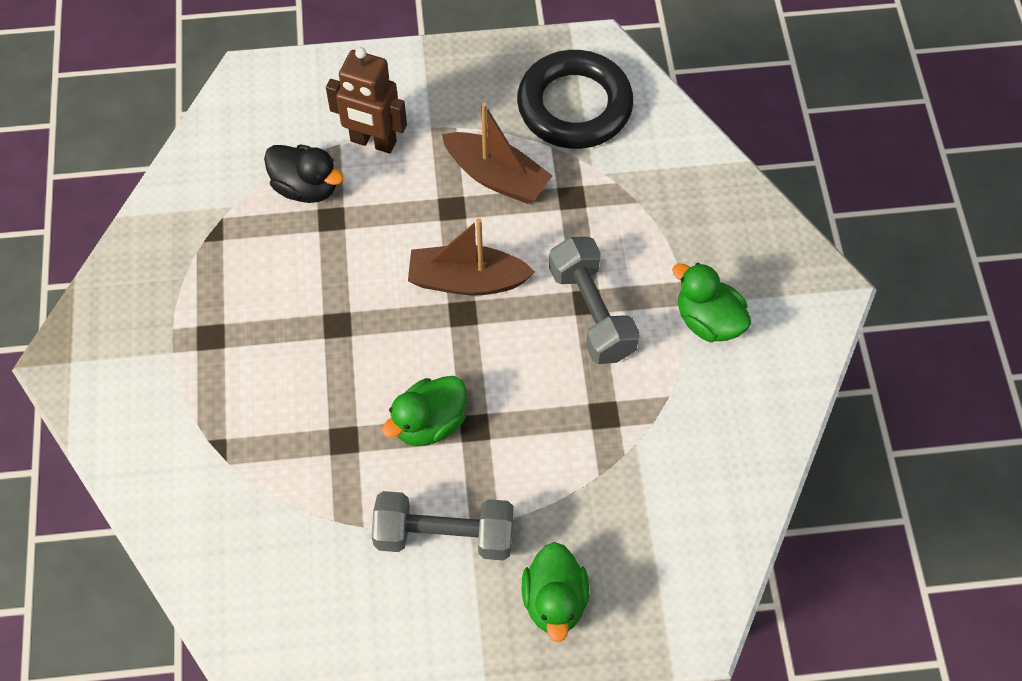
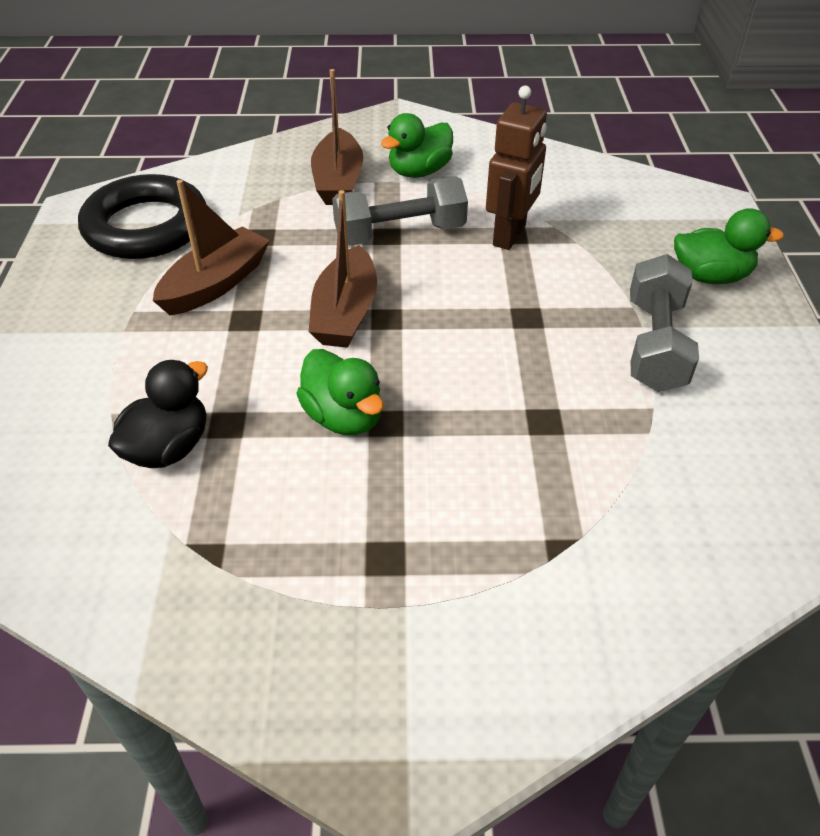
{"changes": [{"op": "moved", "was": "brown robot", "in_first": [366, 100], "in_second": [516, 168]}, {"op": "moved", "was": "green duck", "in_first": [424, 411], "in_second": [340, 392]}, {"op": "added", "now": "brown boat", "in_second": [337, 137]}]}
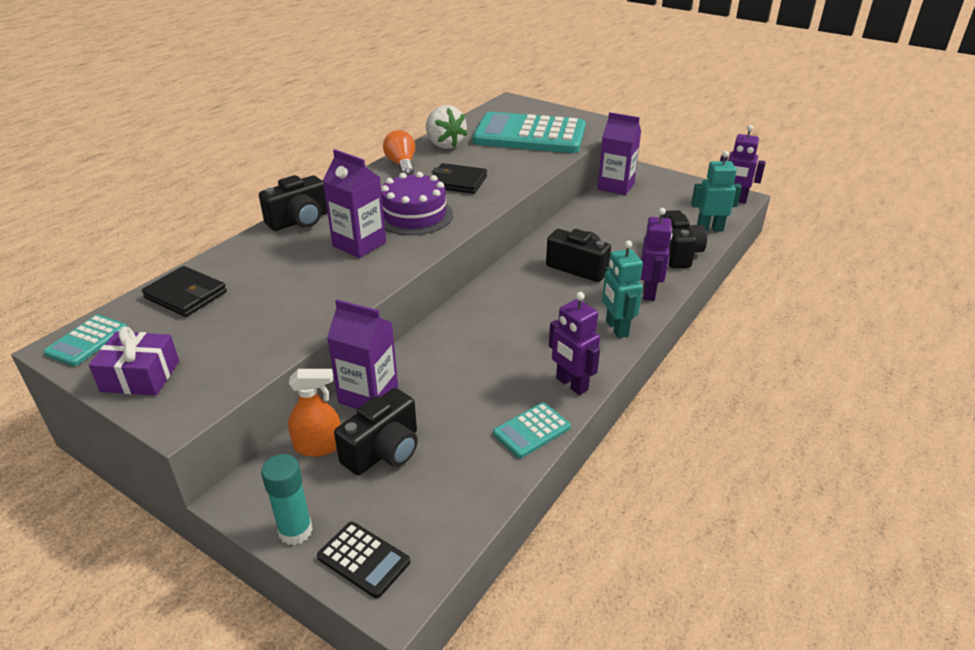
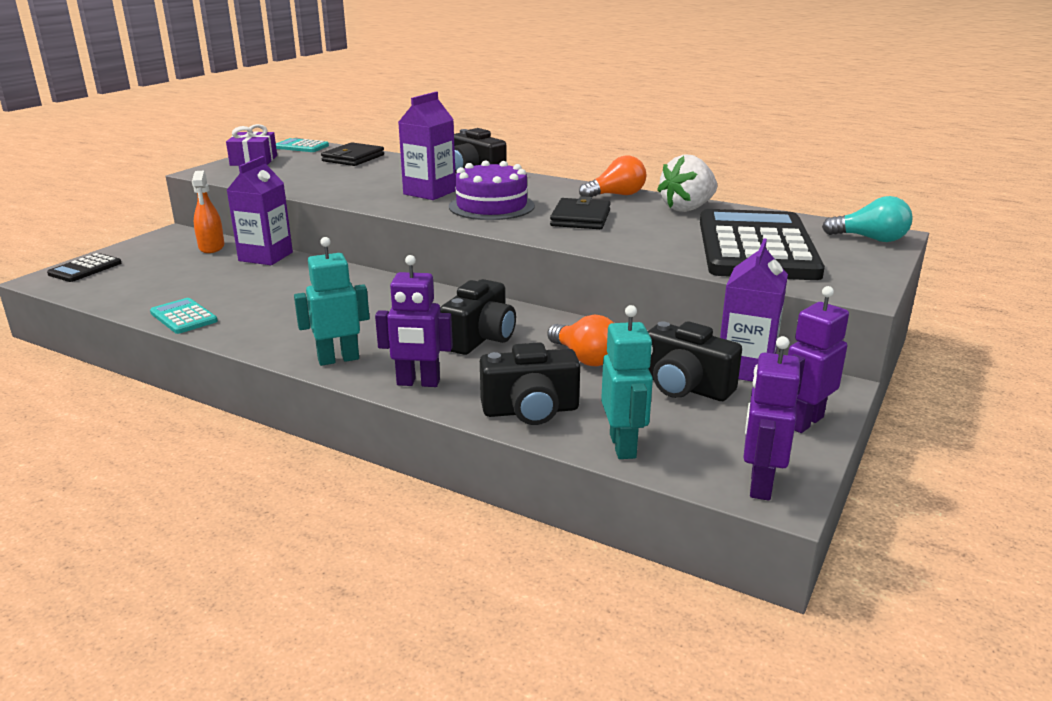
{"changes": [{"op": "recoloured", "was": "turquoise calculator", "now": "black calculator", "in_first": [529, 132], "in_second": [762, 244]}, {"op": "moved", "was": "purple robot", "in_first": [574, 343], "in_second": [818, 359]}, {"op": "moved", "was": "black camera", "in_first": [376, 431], "in_second": [695, 361]}, {"op": "removed", "was": "turquoise glue stick", "in_first": [287, 499]}, {"op": "added", "now": "turquoise light bulb", "in_second": [867, 219]}, {"op": "added", "now": "orange light bulb", "in_second": [580, 340]}]}
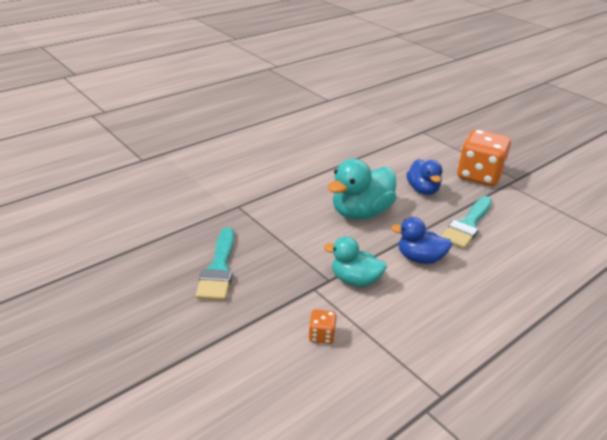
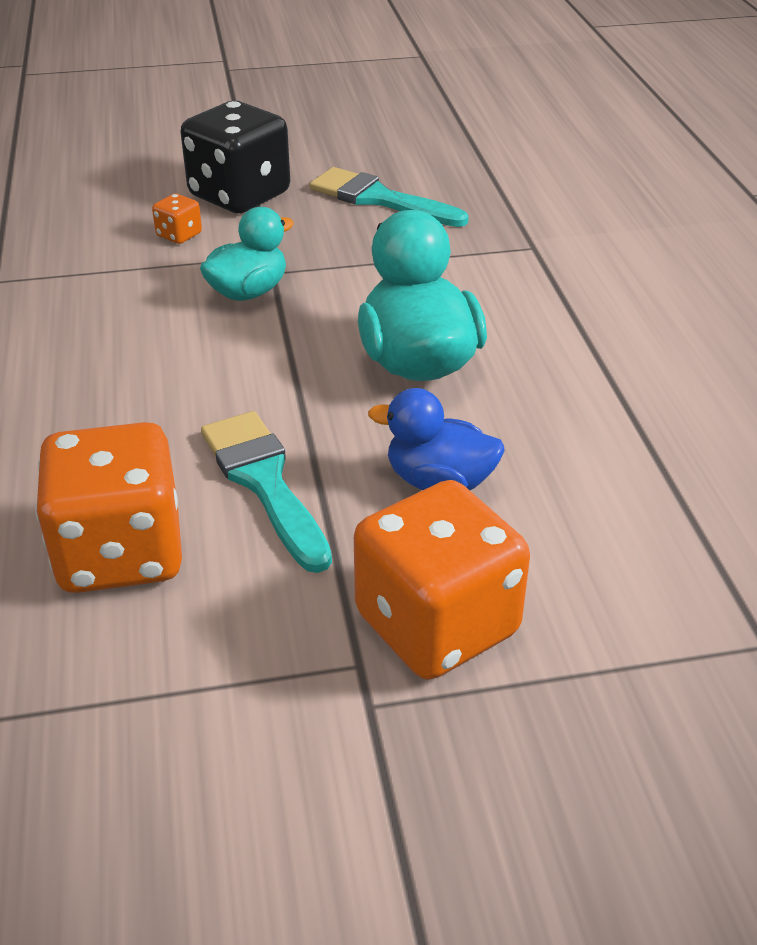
{"changes": [{"op": "removed", "was": "blue duck", "in_first": [421, 240]}, {"op": "added", "now": "black dice", "in_second": [235, 157]}, {"op": "added", "now": "orange dice", "in_second": [108, 507]}]}
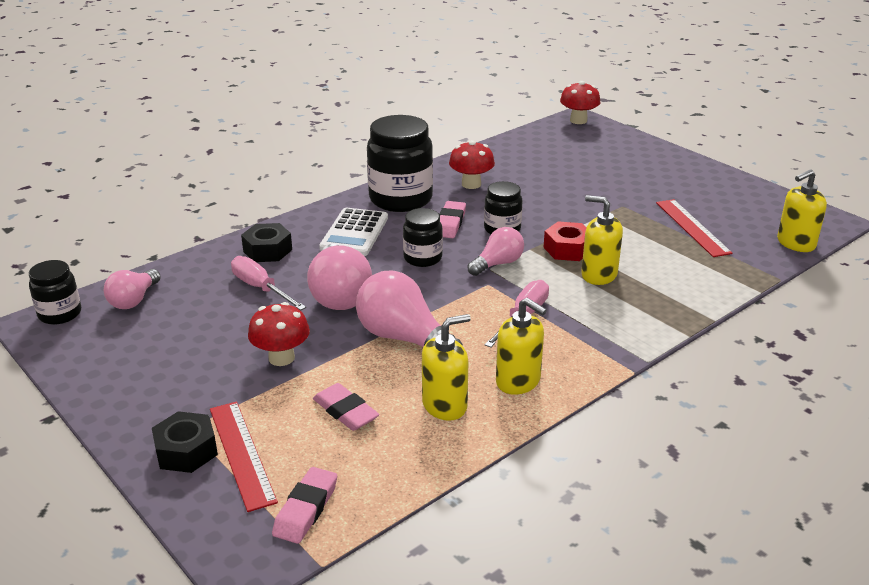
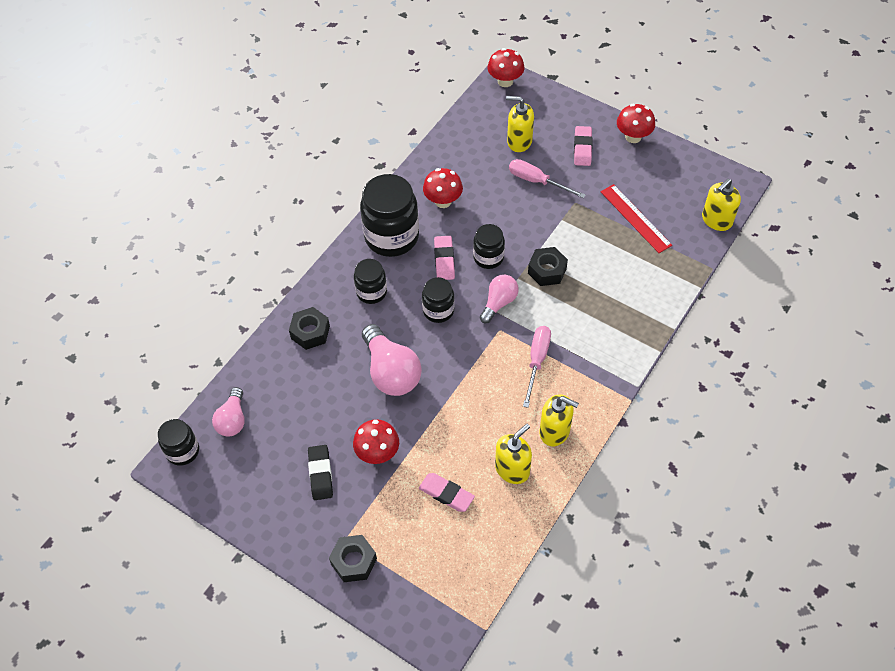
{"changes": [{"op": "moved", "was": "yellow soap dispenser", "in_first": [602, 240], "in_second": [520, 124]}, {"op": "replaced", "was": "white calculator", "now": "black jar", "in_first": [353, 232], "in_second": [370, 281]}, {"op": "recoloured", "was": "red nut", "now": "black nut", "in_first": [565, 241], "in_second": [548, 266]}, {"op": "moved", "was": "pink screwdriver", "in_first": [268, 283], "in_second": [547, 178]}, {"op": "removed", "was": "pink light bulb", "in_first": [409, 309]}, {"op": "removed", "was": "red ruler", "in_first": [244, 457]}, {"op": "moved", "was": "pink eraser", "in_first": [304, 505], "in_second": [583, 146]}, {"op": "added", "now": "red mushroom", "in_second": [636, 123]}, {"op": "added", "now": "black eraser", "in_second": [320, 472]}]}
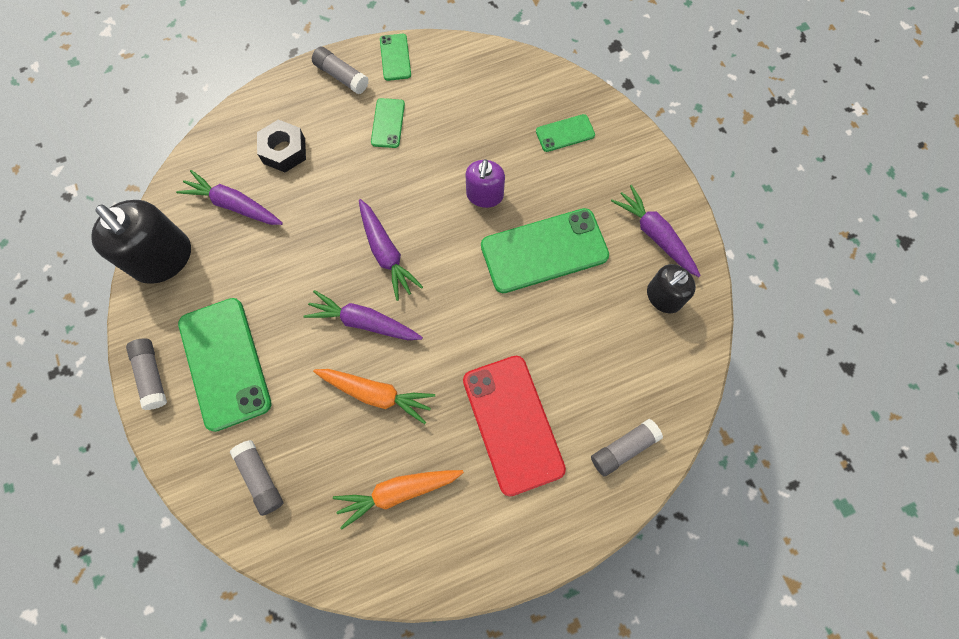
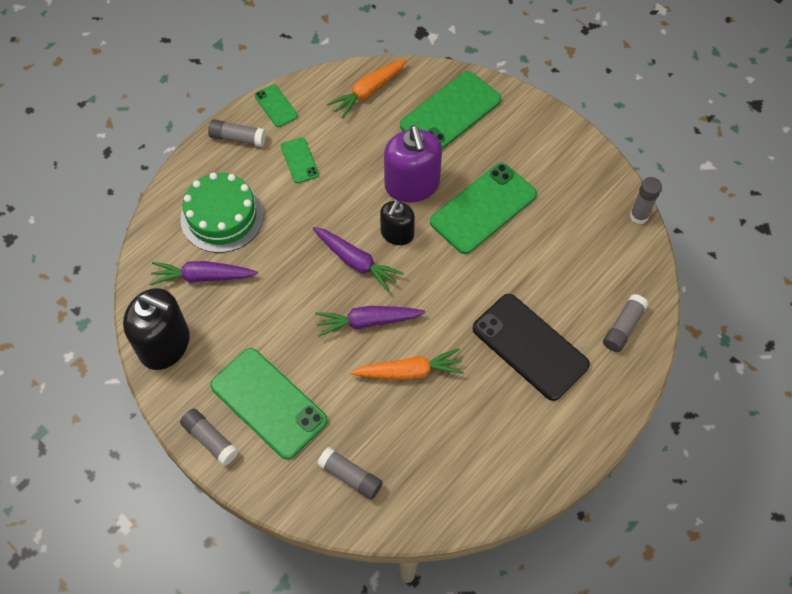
{"changes": [{"op": "resized", "was": "green phone", "in_first": [565, 133], "in_second": [450, 110], "ratio": 2.03}, {"op": "replaced", "was": "black nut", "now": "green cake", "in_first": [281, 145], "in_second": [222, 212]}, {"op": "resized", "was": "purple soap dispenser", "in_first": [485, 183], "in_second": [413, 164], "ratio": 1.65}, {"op": "removed", "was": "purple carrot", "in_first": [656, 231]}, {"op": "moved", "was": "black soap dispenser", "in_first": [671, 288], "in_second": [397, 222]}, {"op": "recoloured", "was": "red phone", "now": "black phone", "in_first": [514, 426], "in_second": [531, 347]}, {"op": "moved", "was": "orange carrot", "in_first": [398, 499], "in_second": [367, 88]}, {"op": "added", "now": "grey glue stick", "in_second": [646, 200]}]}
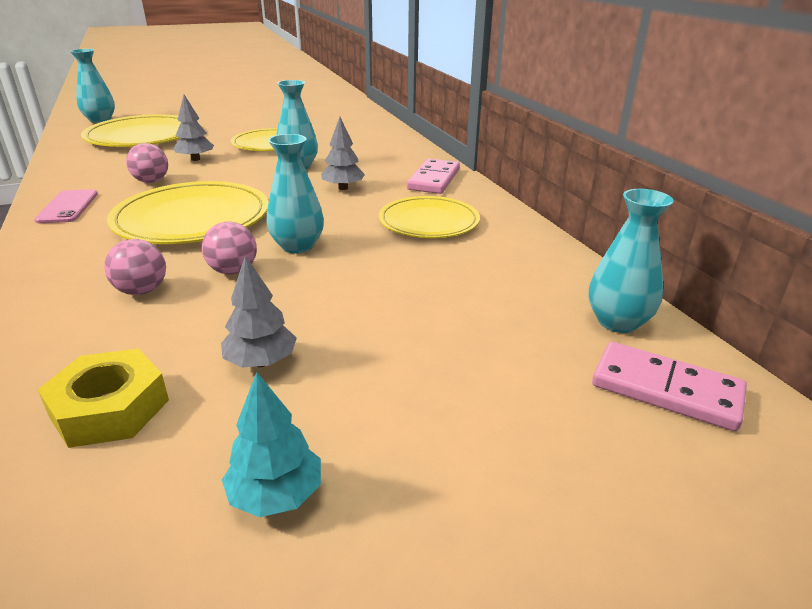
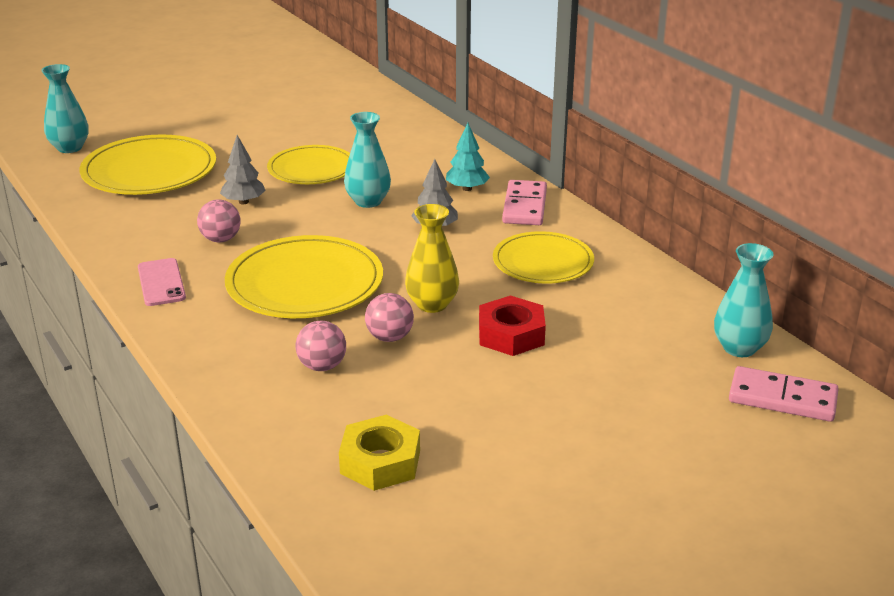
{"changes": [{"op": "recoloured", "was": "turquoise vase", "now": "yellow vase", "in_first": [295, 194], "in_second": [432, 258]}, {"op": "removed", "was": "grey tree", "in_first": [259, 311]}, {"op": "moved", "was": "turquoise tree", "in_first": [271, 444], "in_second": [468, 157]}, {"op": "added", "now": "red nut", "in_second": [512, 326]}]}
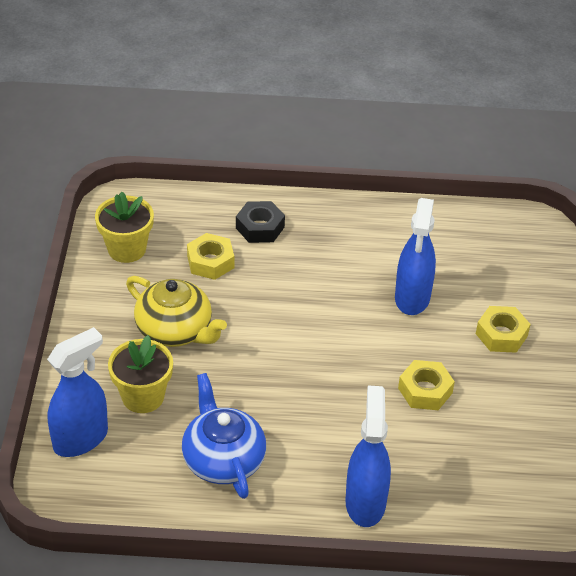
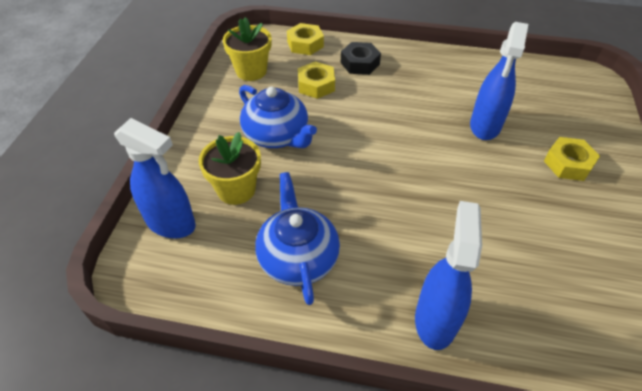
{"changes": [{"op": "recoloured", "was": "yellow teapot", "now": "blue teapot", "in_first": [176, 311], "in_second": [278, 116]}, {"op": "turned", "was": "blue spray bottle", "in_first": [77, 392], "in_second": [155, 178], "clockwise": 60}, {"op": "moved", "was": "yellow nut", "in_first": [426, 385], "in_second": [305, 39]}]}
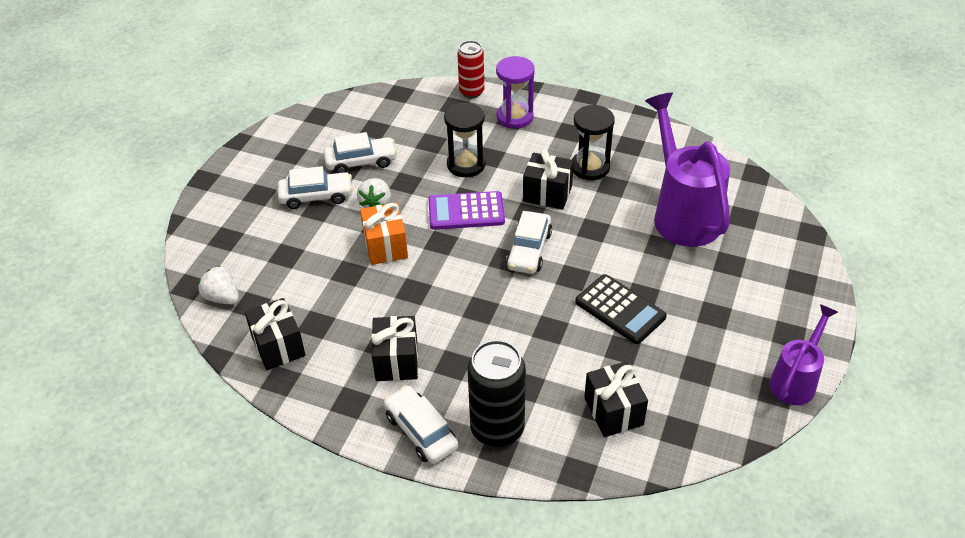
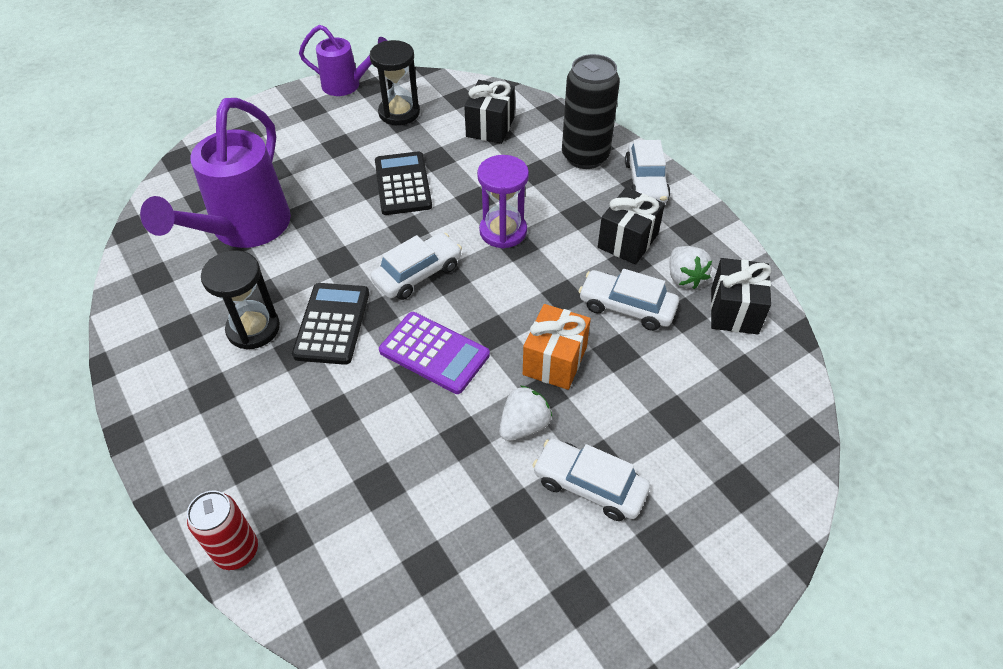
{"changes": [{"op": "moved", "was": "purple hourglass", "in_first": [515, 92], "in_second": [503, 201]}, {"op": "moved", "was": "black hourglass", "in_first": [465, 139], "in_second": [395, 82]}, {"op": "moved", "was": "white car", "in_first": [360, 152], "in_second": [629, 300]}, {"op": "replaced", "was": "black gift", "now": "black calculator", "in_first": [548, 179], "in_second": [330, 324]}, {"op": "moved", "was": "white strawberry", "in_first": [218, 284], "in_second": [690, 267]}, {"op": "turned", "was": "purple watering can", "in_first": [803, 354], "in_second": [343, 60], "clockwise": -150}]}
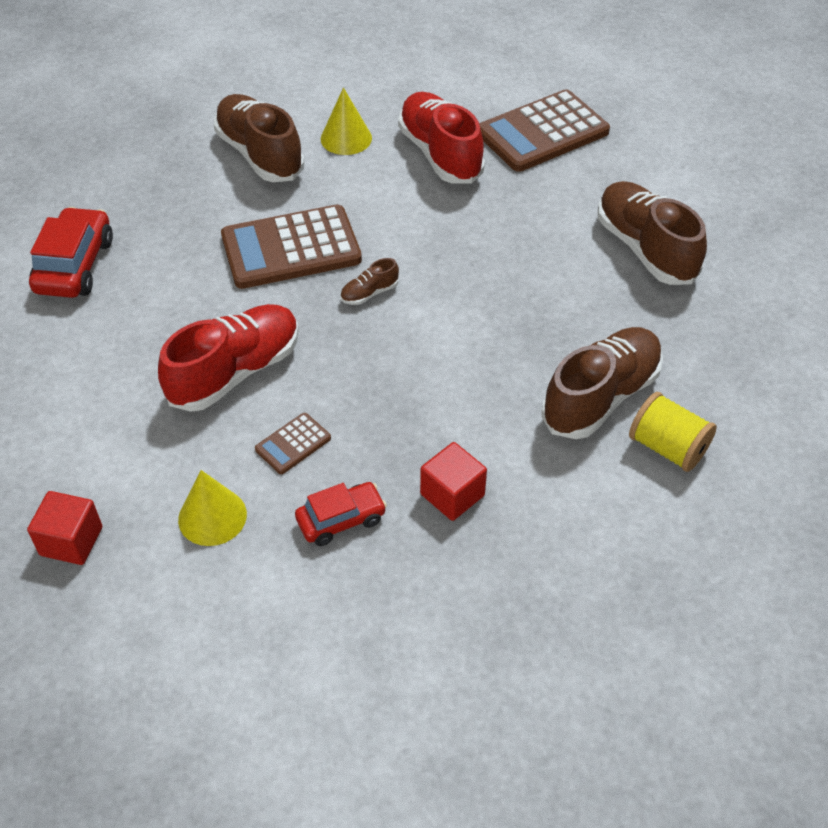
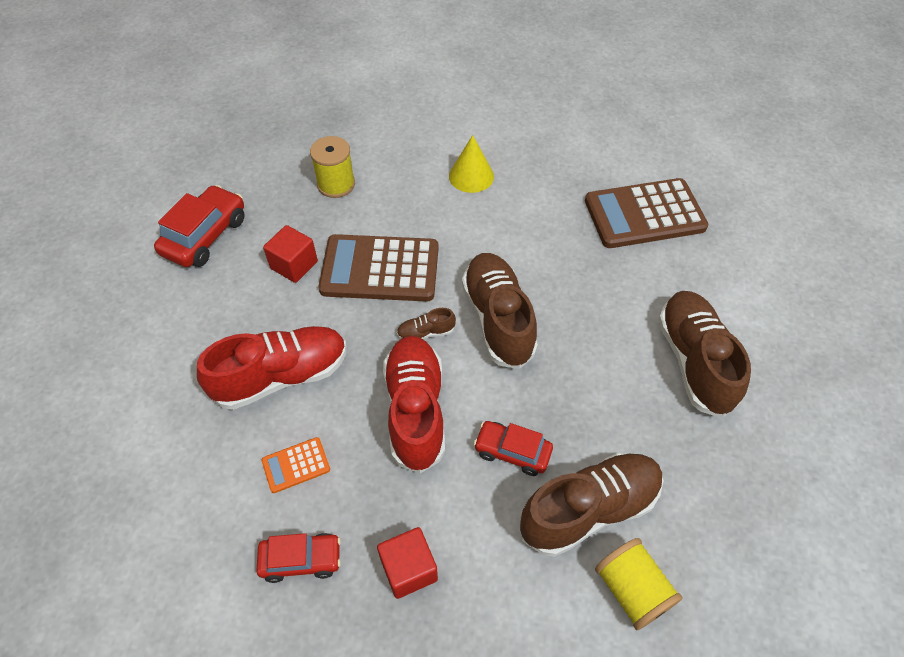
{"changes": [{"op": "moved", "was": "red shoe", "in_first": [441, 138], "in_second": [414, 404]}, {"op": "moved", "was": "brown shoe", "in_first": [259, 138], "in_second": [500, 311]}, {"op": "recoloured", "was": "brown calculator", "now": "orange calculator", "in_first": [293, 443], "in_second": [296, 465]}, {"op": "removed", "was": "yellow cone", "in_first": [212, 508]}, {"op": "moved", "was": "red cube", "in_first": [64, 528], "in_second": [290, 254]}, {"op": "added", "now": "yellow spool", "in_second": [332, 167]}, {"op": "added", "now": "red car", "in_second": [513, 448]}]}
